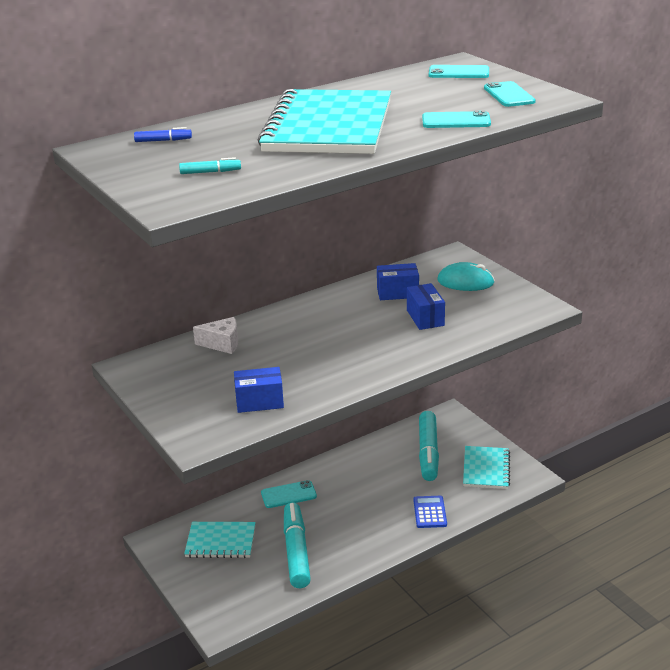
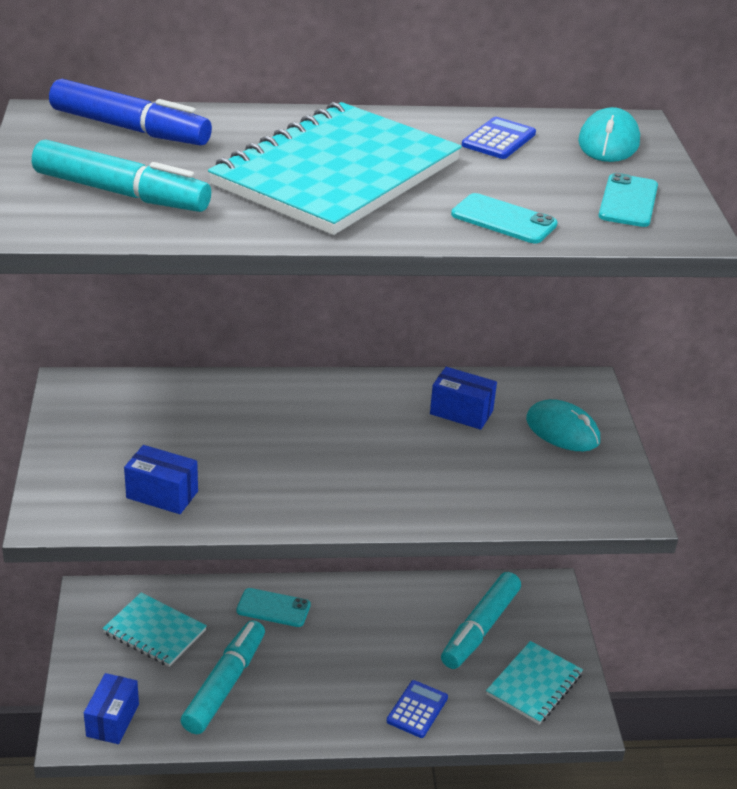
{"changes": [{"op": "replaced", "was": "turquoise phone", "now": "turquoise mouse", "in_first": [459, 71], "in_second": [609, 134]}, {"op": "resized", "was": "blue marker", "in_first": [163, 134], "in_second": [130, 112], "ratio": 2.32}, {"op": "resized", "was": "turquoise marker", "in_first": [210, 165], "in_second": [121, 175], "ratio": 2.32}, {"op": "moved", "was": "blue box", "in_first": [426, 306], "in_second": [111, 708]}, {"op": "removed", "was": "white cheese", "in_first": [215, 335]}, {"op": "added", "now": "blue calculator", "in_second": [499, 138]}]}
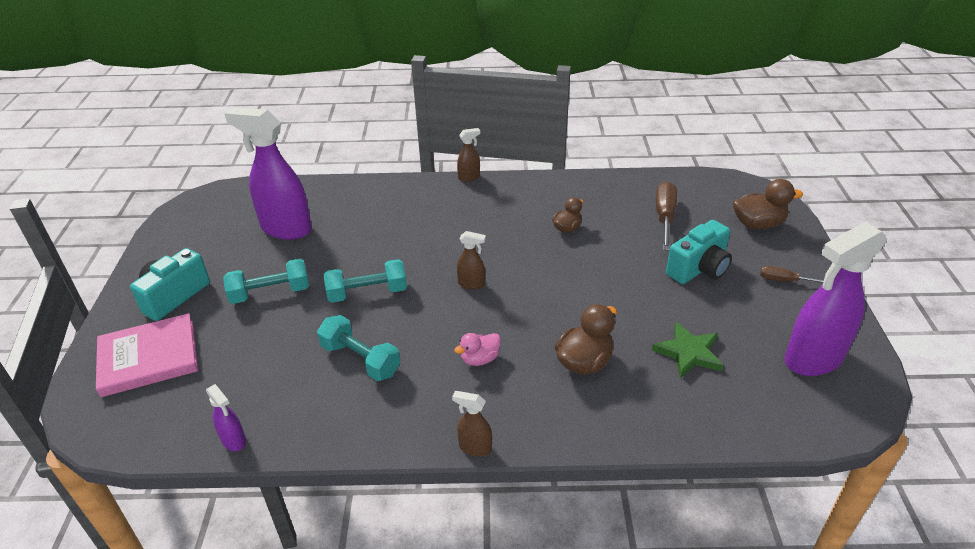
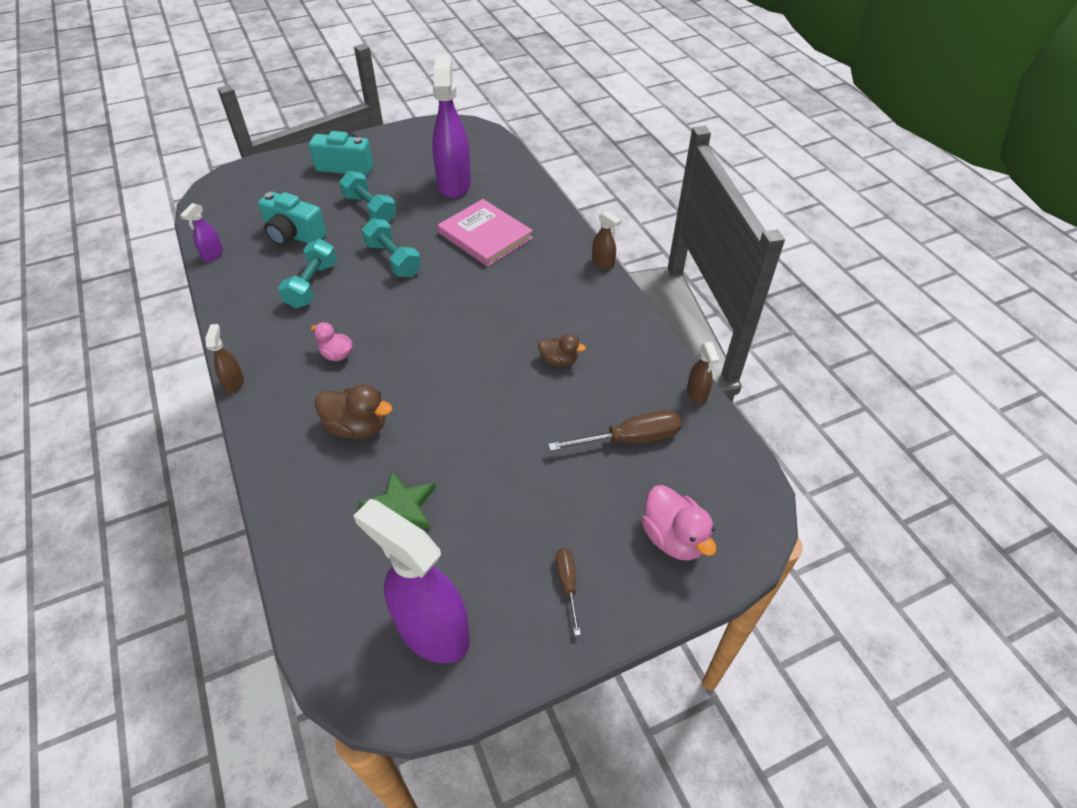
{"changes": [{"op": "recoloured", "was": "brown duck", "now": "pink duck", "in_first": [768, 204], "in_second": [679, 523]}, {"op": "moved", "was": "turquoise camera", "in_first": [699, 252], "in_second": [292, 219]}, {"op": "moved", "was": "brown spray bottle", "in_first": [471, 260], "in_second": [703, 373]}, {"op": "moved", "was": "pink book", "in_first": [147, 355], "in_second": [485, 233]}]}
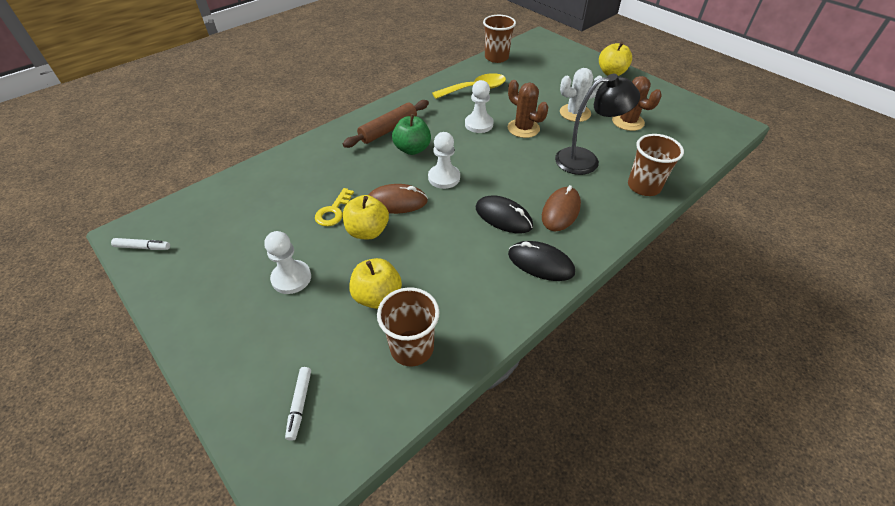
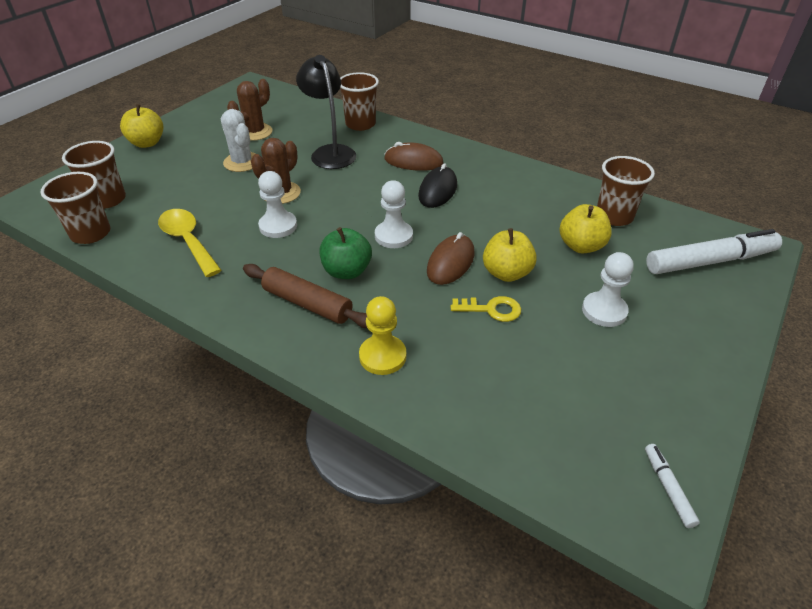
{"changes": [{"op": "turned", "was": "brown mouse", "in_first": [398, 199], "in_second": [450, 258], "clockwise": 45}, {"op": "removed", "was": "black mouse", "in_first": [541, 261]}, {"op": "resized", "was": "white marker", "in_first": [298, 404], "in_second": [714, 251], "ratio": 2.26}, {"op": "added", "now": "brown cup", "in_second": [94, 175]}, {"op": "added", "now": "yellow pawn", "in_second": [382, 335]}]}
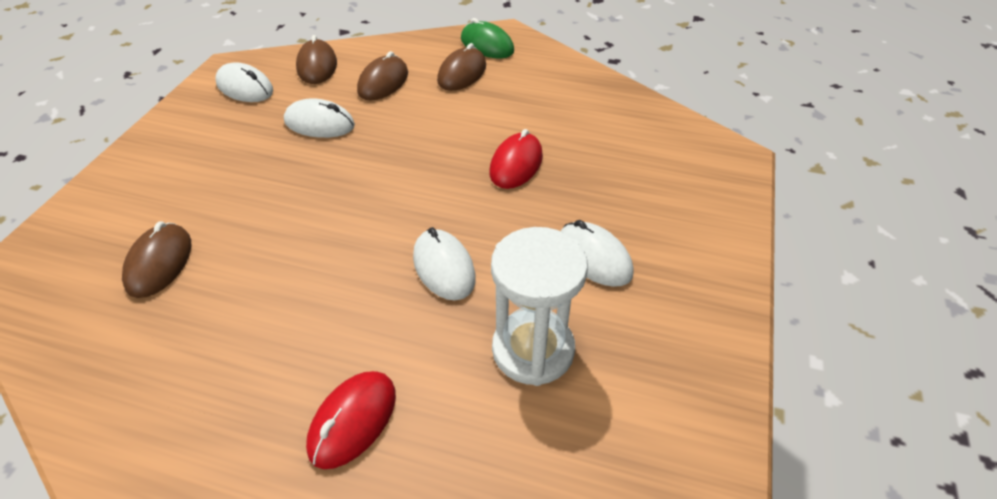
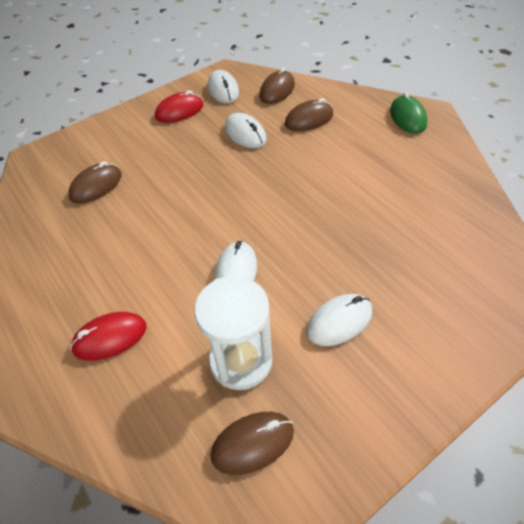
{"changes": [{"op": "moved", "was": "brown mouse", "in_first": [461, 67], "in_second": [252, 443]}, {"op": "moved", "was": "red mouse", "in_first": [516, 159], "in_second": [179, 106]}, {"op": "turned", "was": "white mouse", "in_first": [597, 253], "in_second": [339, 320], "clockwise": 60}]}
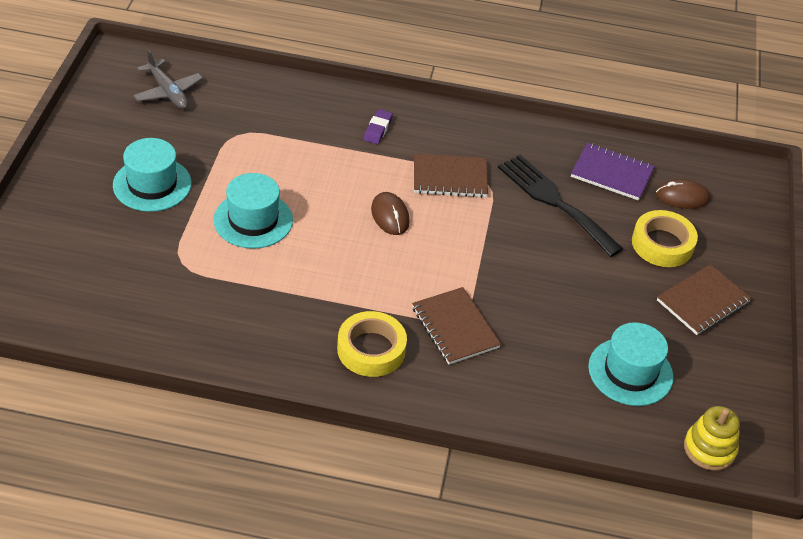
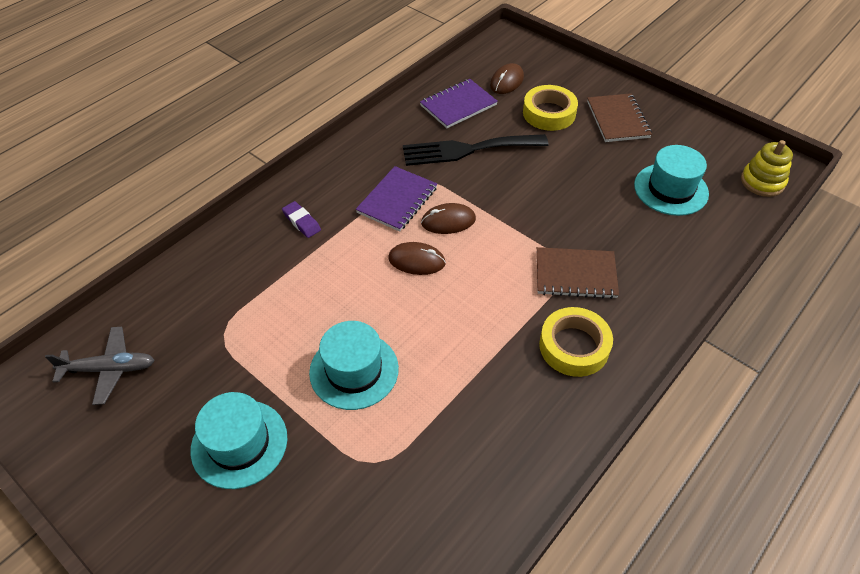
{"changes": [{"op": "recoloured", "was": "brown notebook", "now": "purple notebook", "in_first": [451, 175], "in_second": [396, 199]}, {"op": "added", "now": "brown mouse", "in_second": [448, 218]}]}
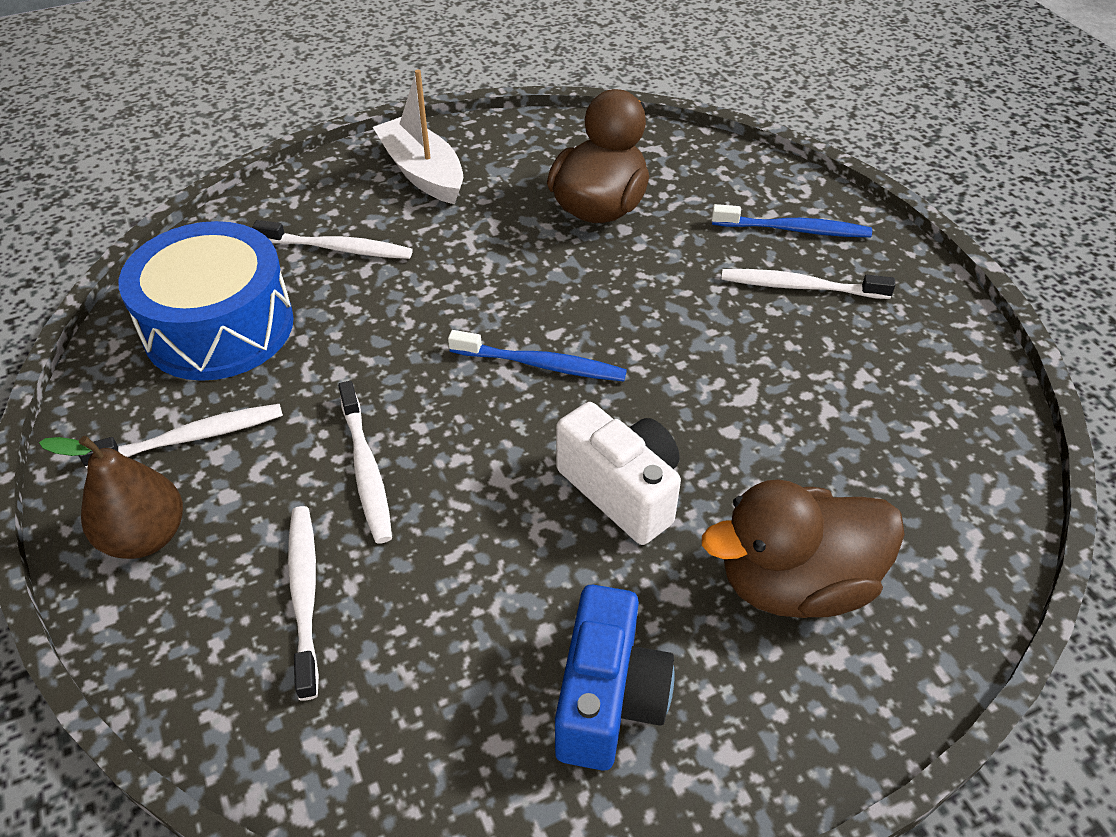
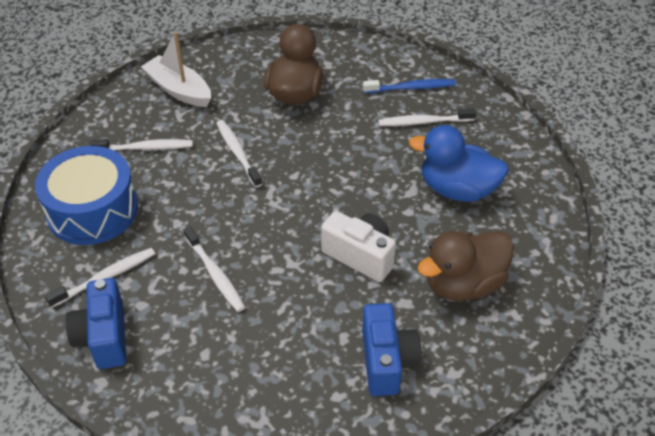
{"changes": [{"op": "removed", "was": "blue toothbrush", "in_first": [537, 355]}, {"op": "replaced", "was": "brown pear", "now": "blue camera", "in_first": [111, 497], "in_second": [95, 323]}, {"op": "moved", "was": "white toothbrush", "in_first": [303, 603], "in_second": [239, 154]}, {"op": "added", "now": "blue duck", "in_second": [459, 163]}]}
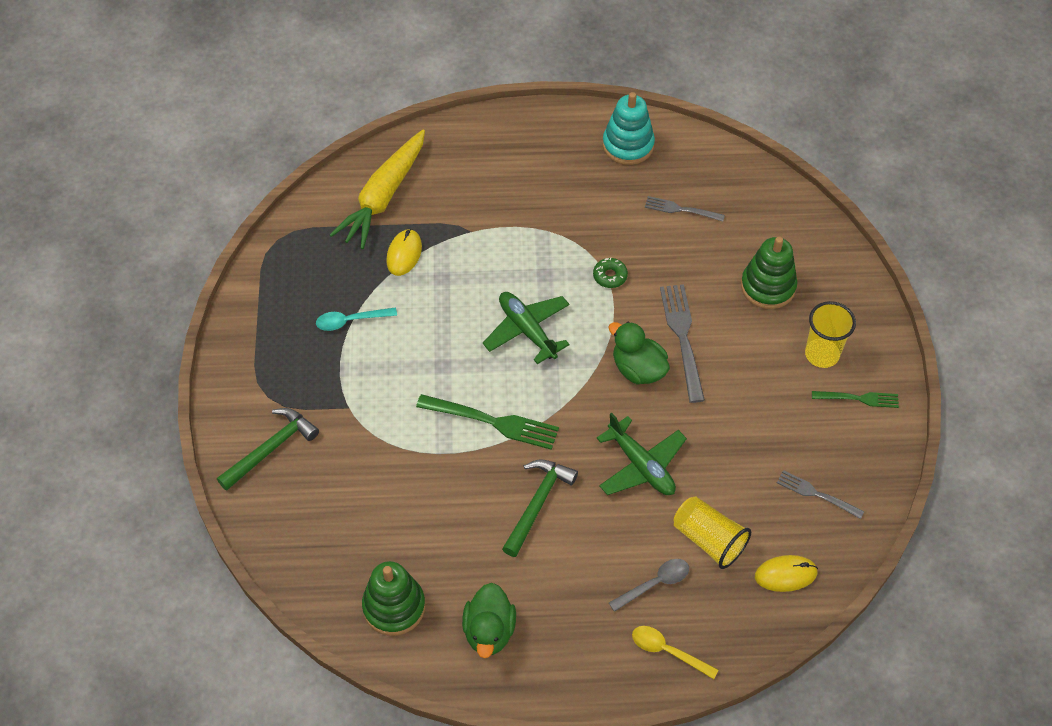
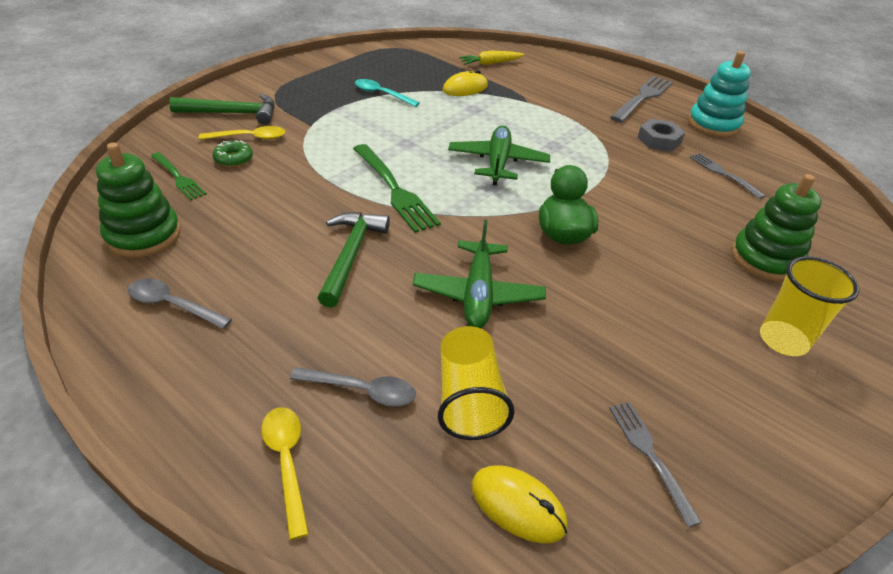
{"changes": [{"op": "resized", "was": "yellow carrot", "in_first": [377, 189], "in_second": [492, 58], "ratio": 0.5}, {"op": "moved", "was": "green donut", "in_first": [610, 272], "in_second": [233, 153]}, {"op": "moved", "was": "grey fork", "in_first": [682, 343], "in_second": [641, 99]}, {"op": "moved", "was": "green fork", "in_first": [855, 399], "in_second": [179, 176]}, {"op": "turned", "was": "green hammer", "in_first": [540, 508], "in_second": [354, 260], "clockwise": -60}, {"op": "replaced", "was": "green duck", "now": "grey spoon", "in_first": [489, 620], "in_second": [180, 304]}, {"op": "added", "now": "grey nut", "in_second": [661, 135]}, {"op": "added", "now": "yellow spoon", "in_second": [242, 133]}]}
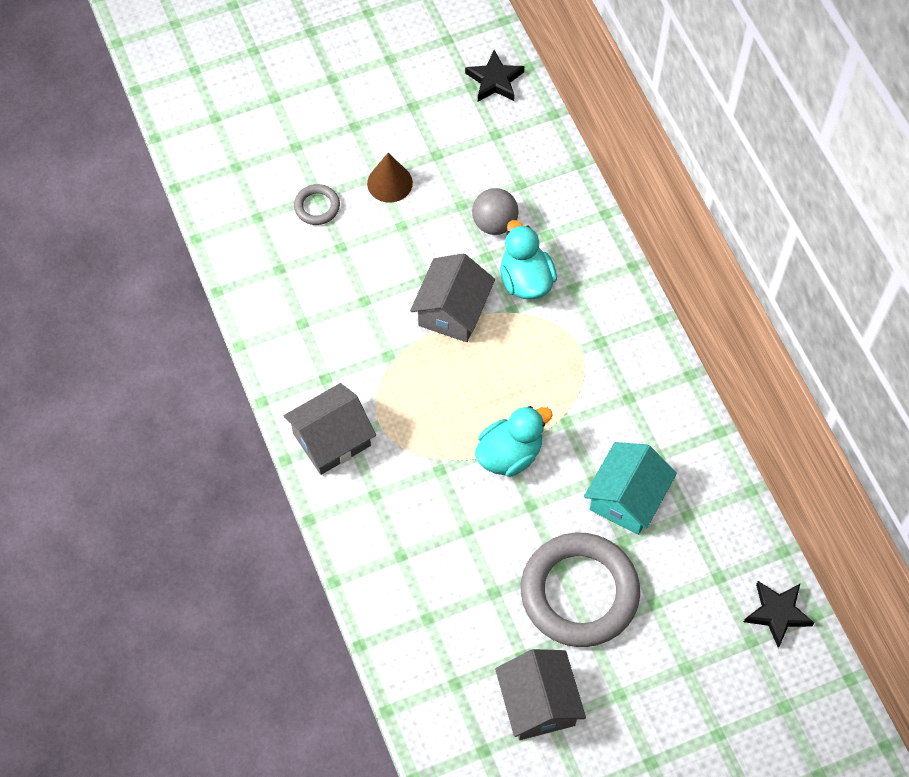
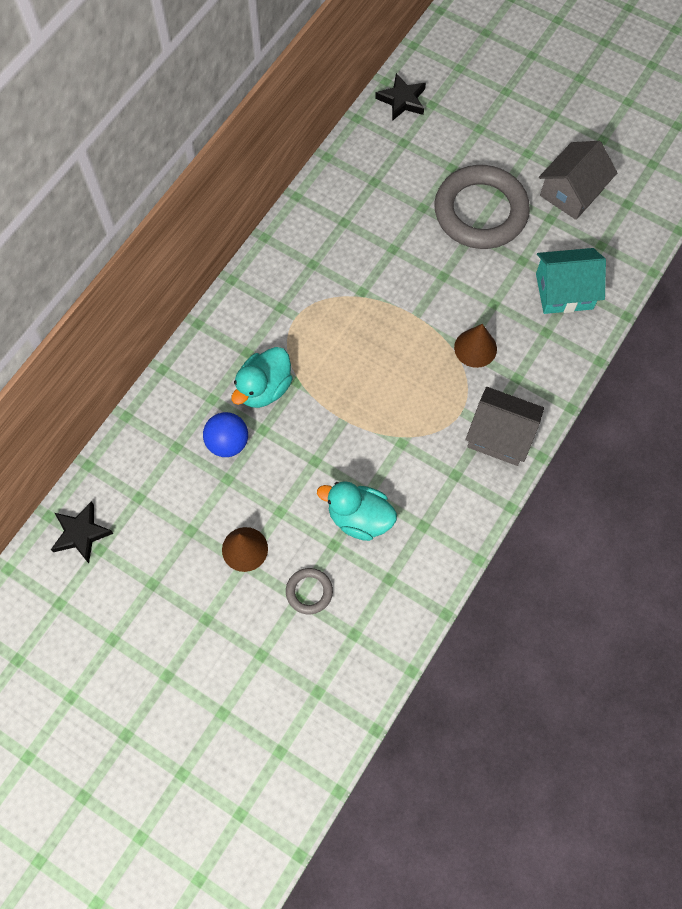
{"changes": [{"op": "recoloured", "was": "grey ball", "now": "blue ball", "in_first": [495, 211], "in_second": [225, 434]}, {"op": "removed", "was": "grey house", "in_first": [452, 297]}, {"op": "moved", "was": "turquoise duck", "in_first": [514, 441], "in_second": [357, 511]}, {"op": "moved", "was": "turquoise house", "in_first": [630, 488], "in_second": [571, 281]}, {"op": "added", "now": "brown cone", "in_second": [475, 346]}]}
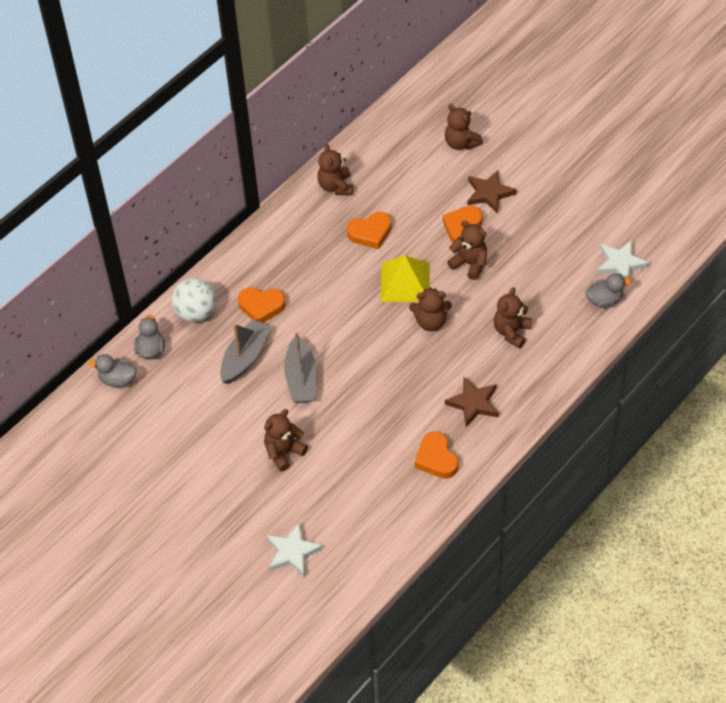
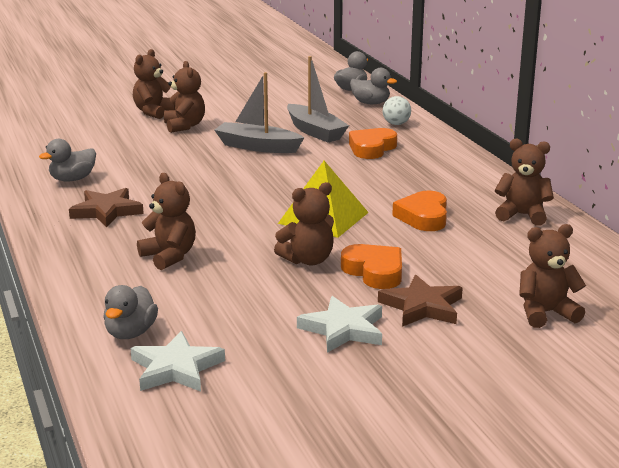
{"changes": [{"op": "resized", "was": "white ball", "in_first": [194, 300], "in_second": [397, 110], "ratio": 0.58}, {"op": "moved", "was": "brown teddy bear", "in_first": [430, 309], "in_second": [154, 84]}, {"op": "replaced", "was": "orange heart", "now": "grey duck", "in_first": [437, 455], "in_second": [67, 160]}, {"op": "moved", "was": "white star", "in_first": [294, 550], "in_second": [339, 324]}]}
